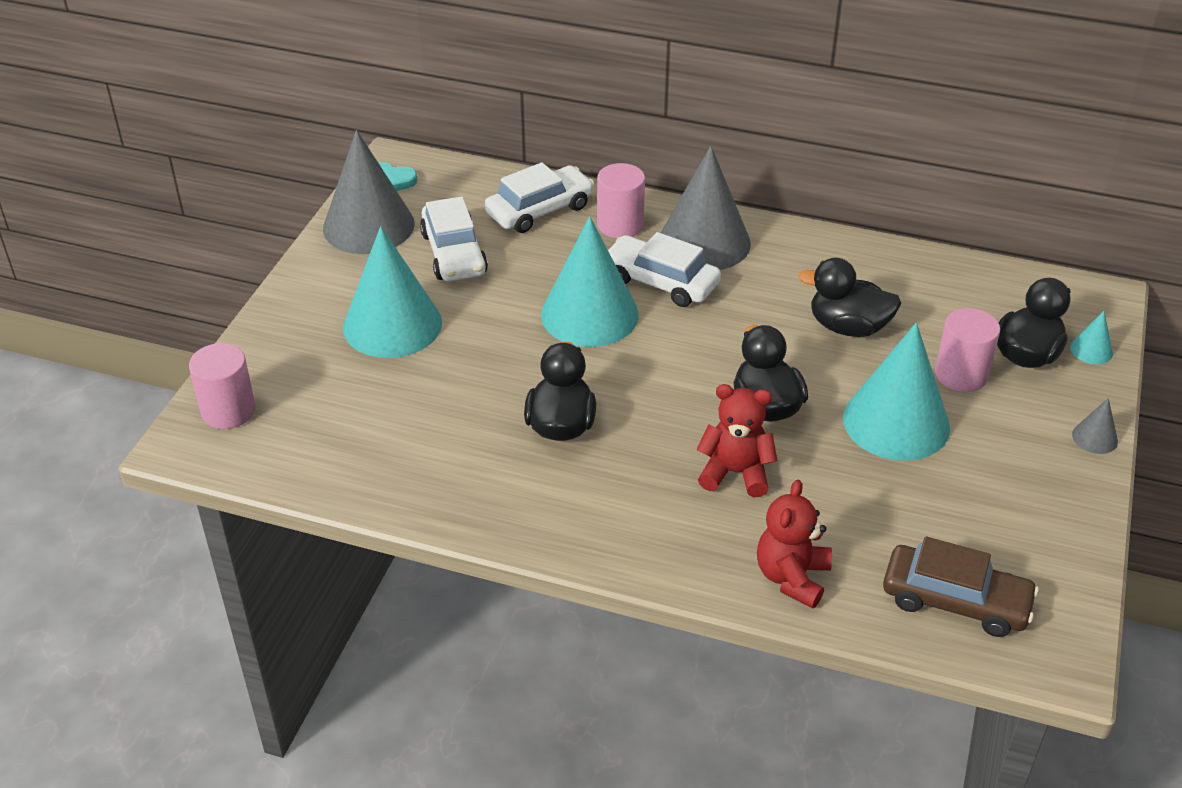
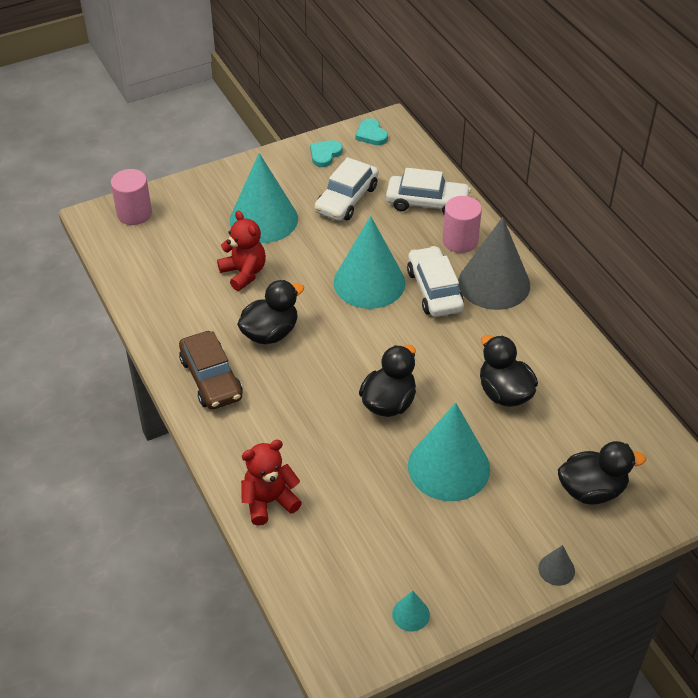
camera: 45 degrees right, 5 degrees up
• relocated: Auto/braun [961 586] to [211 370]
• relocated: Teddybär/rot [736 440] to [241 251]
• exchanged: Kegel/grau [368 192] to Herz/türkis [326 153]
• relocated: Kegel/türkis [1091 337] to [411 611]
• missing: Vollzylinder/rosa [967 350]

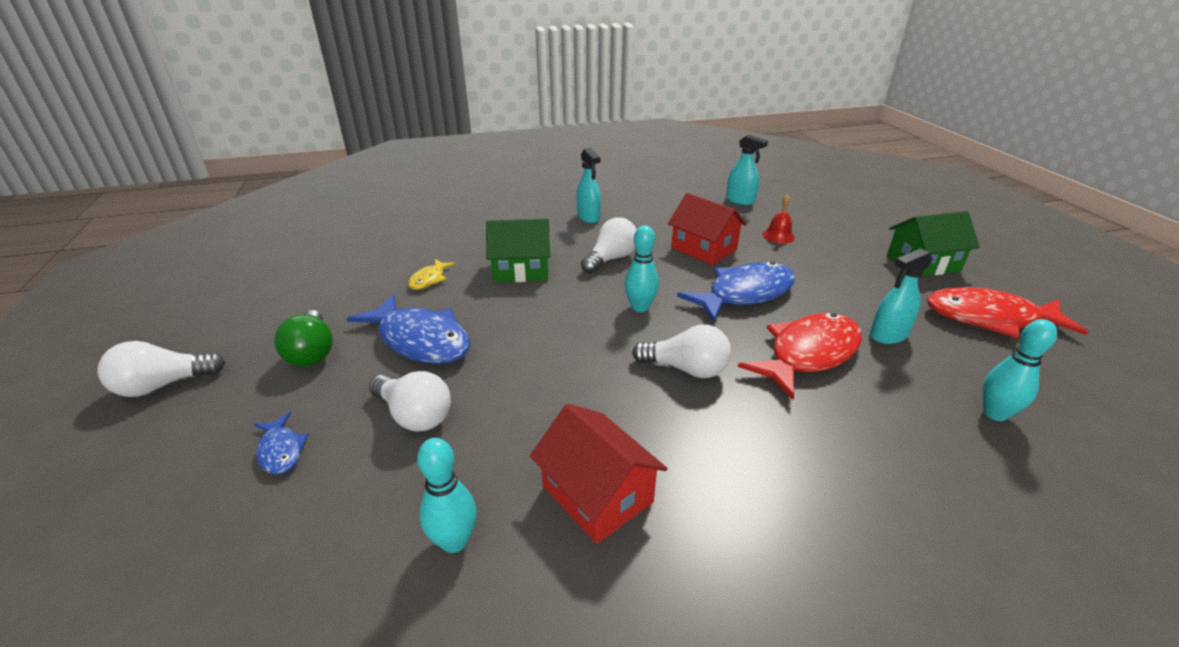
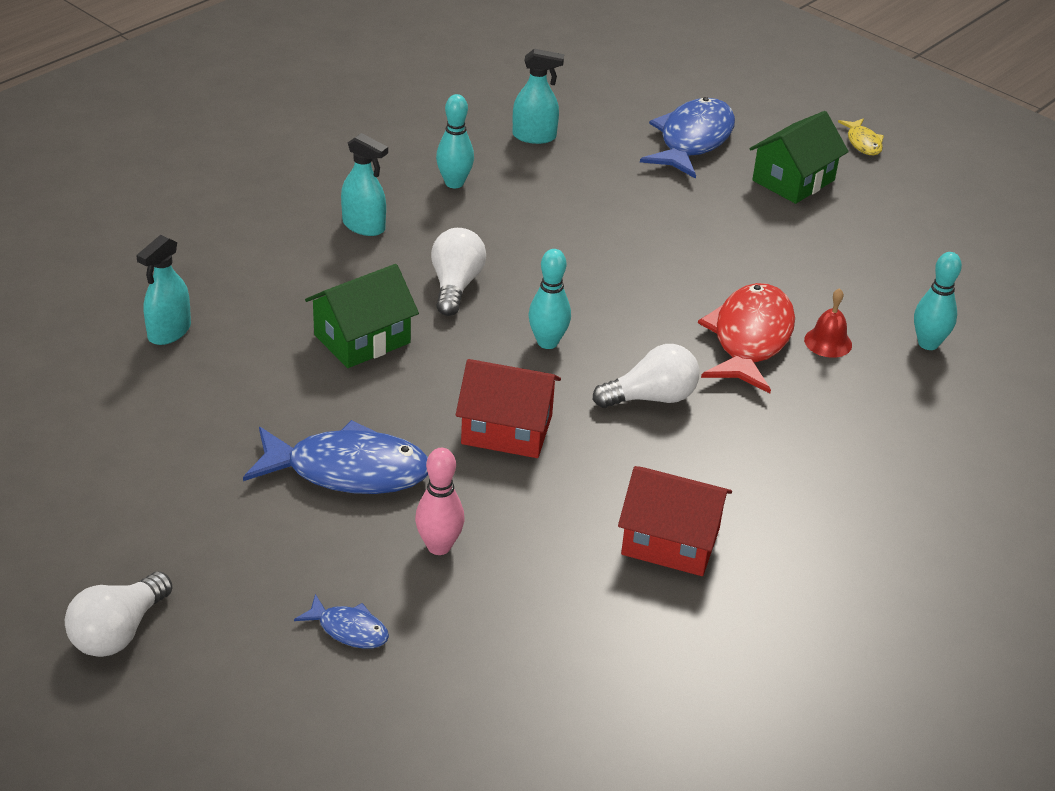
camera: 35 degrees left, 5 degrees up
• relocated: Sprühflasche/türkis [901 296] to [163 290]
• exchanged: Glühbirne/weiß [410 401] to Bowlingkegel/rosa [440 501]
• relocated: Bowlingkegel/türkis [447 495] to [455 141]
• relocated: Haus/rot [707 229] to [508 408]
• relocated: Fisch/blau [736 291] to [687 138]
• relocated: Glocke/rot [779 219] to [828 323]
• relocated: Fisch/gelb [431 274] to [861 136]
• missing: Glühbirne/grün [303 338]
• missing: Fisch/rot [1007 313]

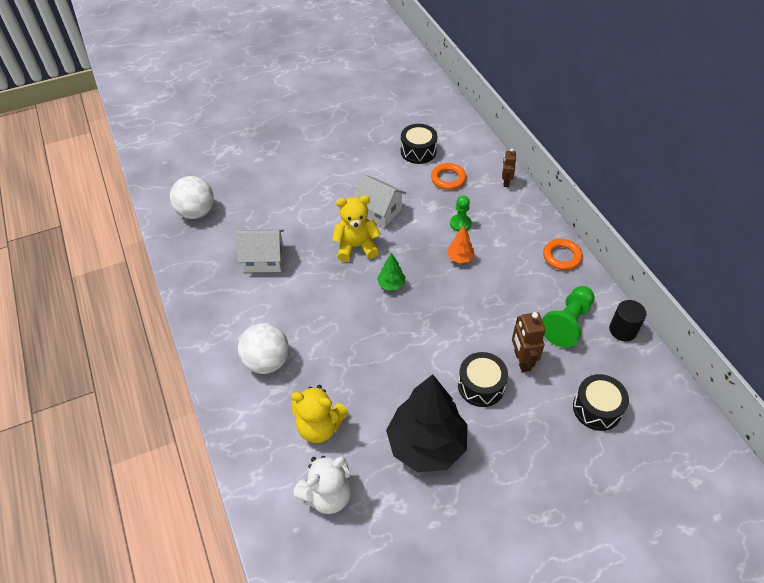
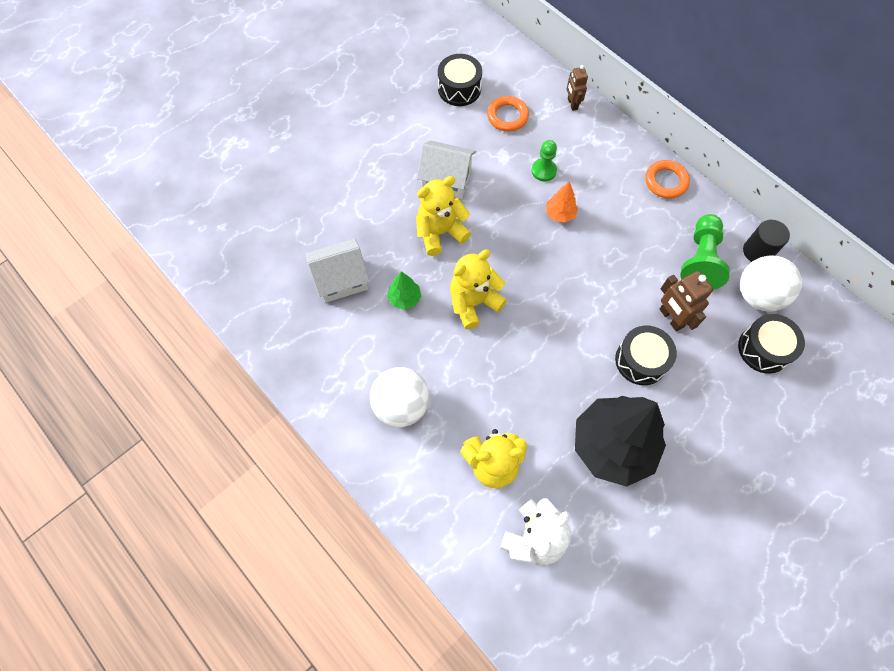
camera: 20 degrees left, 15 degrees up
• relocated: Baum/grün [391 271] to [404 290]
• appeared: Teddybär/gelb [478 289]
• relocated: Ball/weiß [192 197] to [771 283]

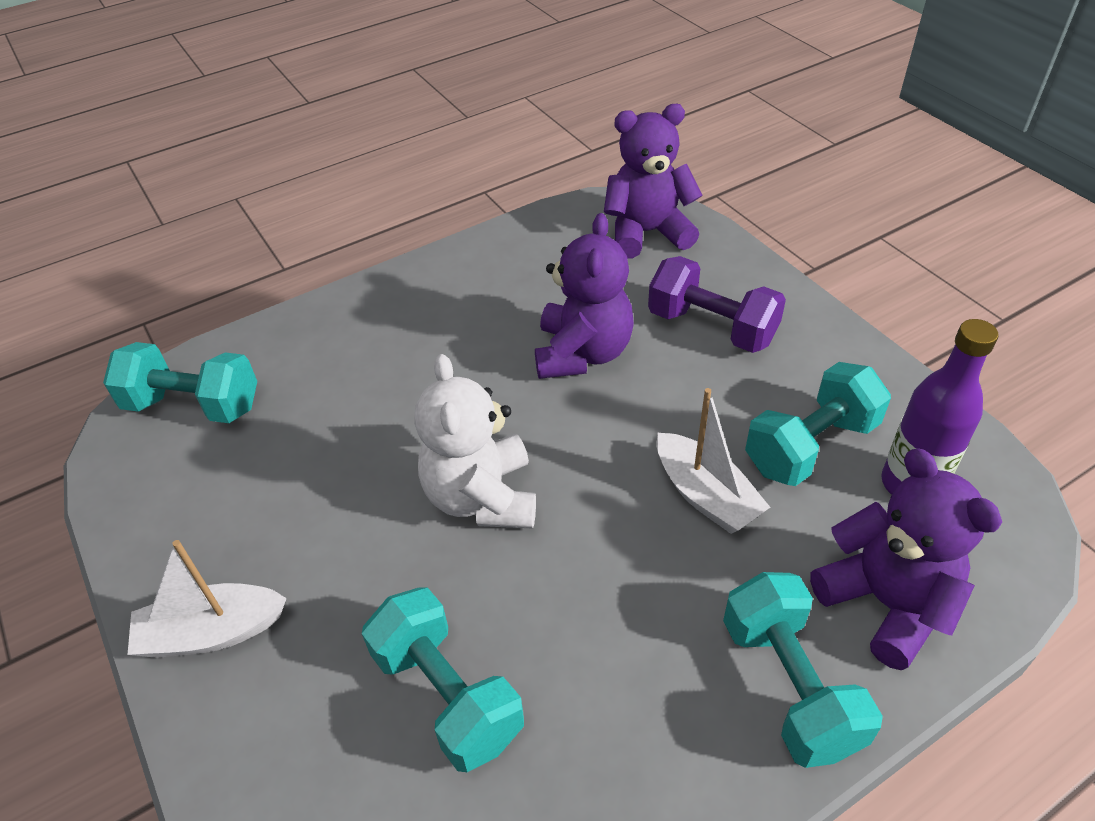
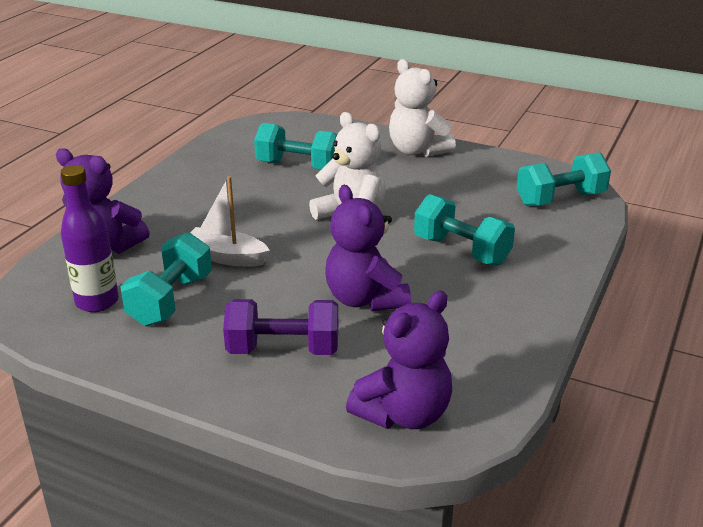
camera: 145 degrees right, 15 degrees down
• exchanged: Boot/weiß [207 599] to Teddybär/weiß [422 108]
• relocated: Hantel/türkis [803 670] to [464 230]

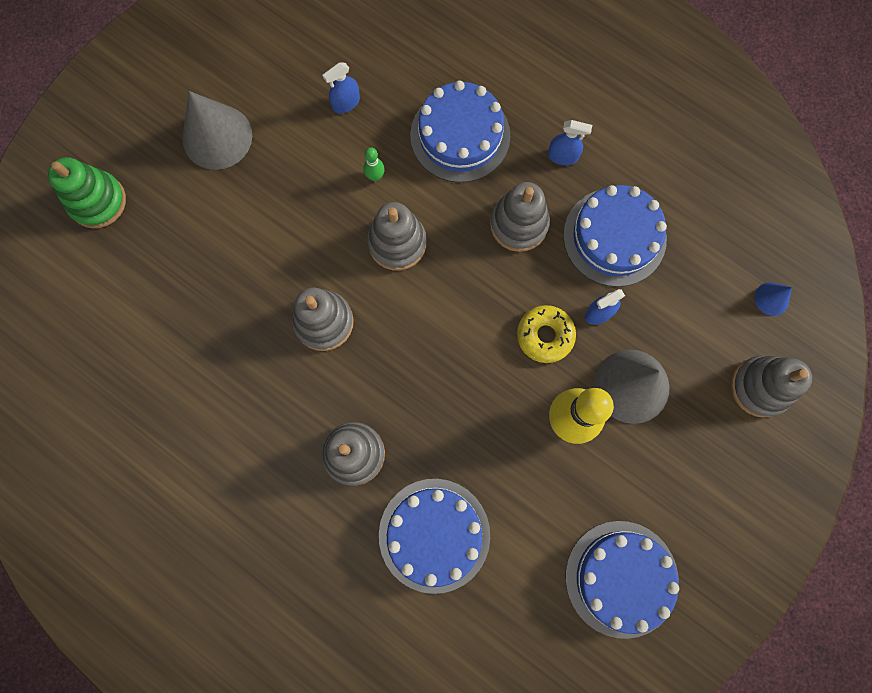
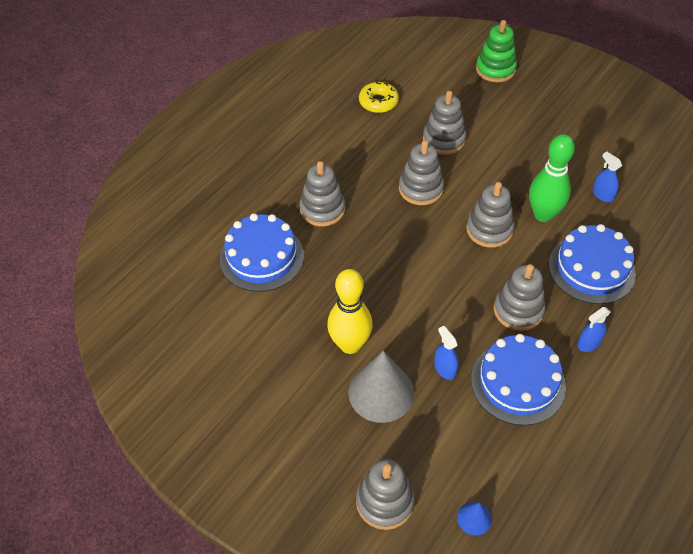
camera: 90 degrees right, 25 degrees down
• relocated: Donut/gelb [546 334] to [379 97]
• appeared: Stapelspielzeug/grau [444 123]
• size: Bowlingkegel/grün [374 164] = [552 178] x2.35
• spun: Sprühflasche/blau [570 142] = [594 329] 45 degrees clockwise
• missing: Kegel/grau [217 130]
• missing: Kuchen/blau [622 580]

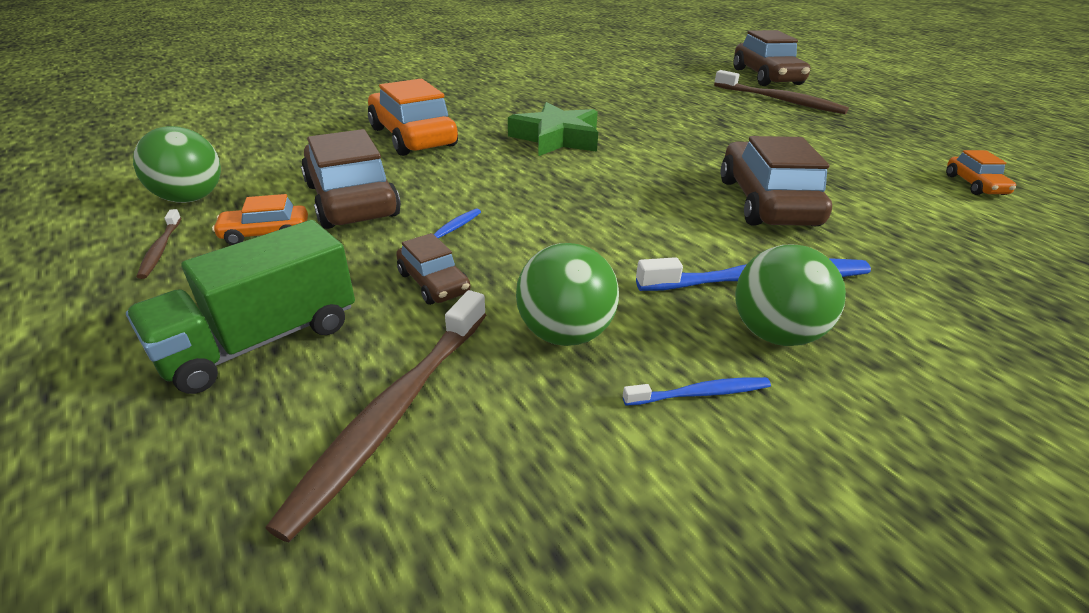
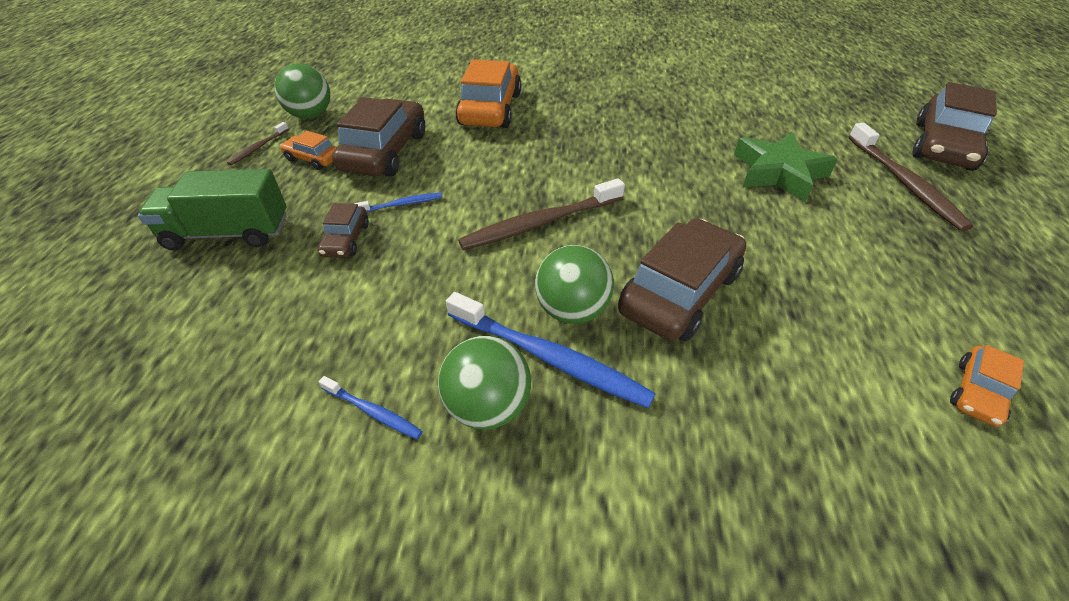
camera: 40 degrees right, 10 degrees up
• relocated: Zahnbürste/braun [375 416] to [541 214]
• relocated: Ball/grün [567 294] to [574 284]
• relocated: Stern/grün [553 129] to [786 167]

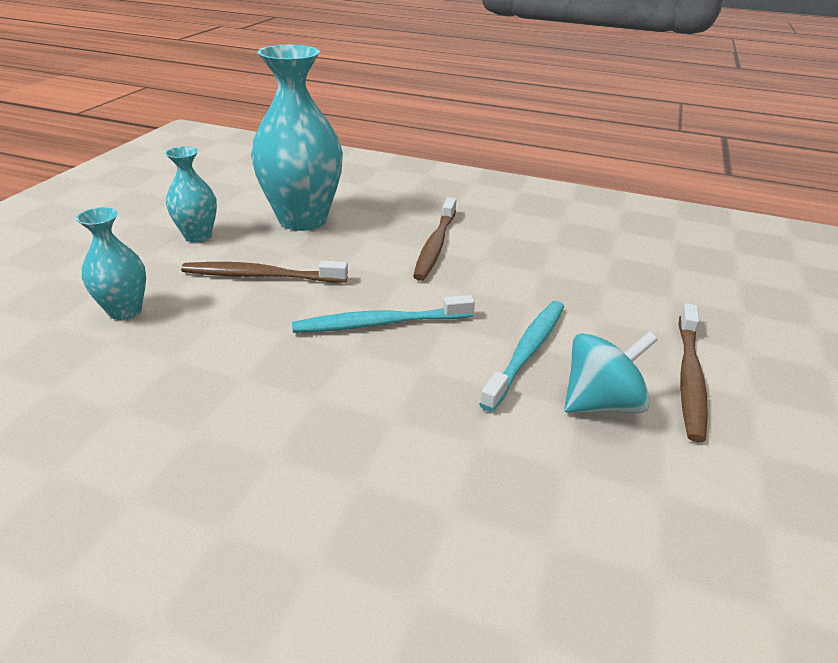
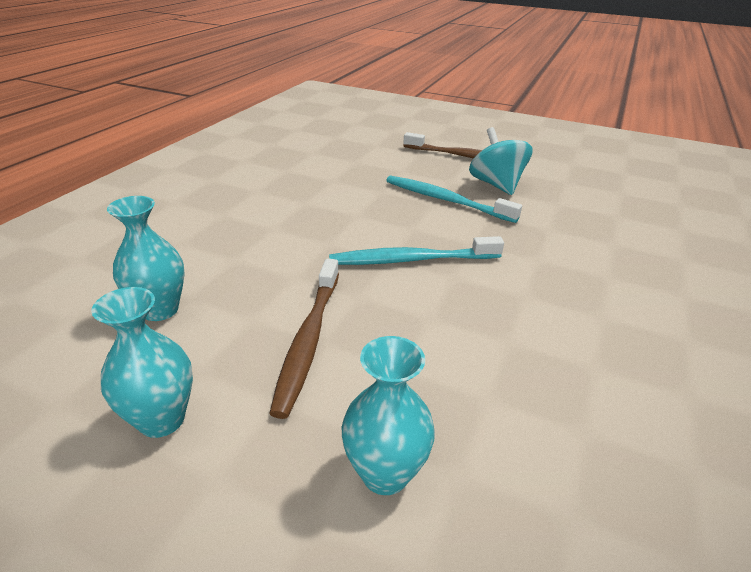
camera: 85 degrees left, 0 degrees up
• size: Vase/türkis [297 138] = [146 258] x0.52
• spun: Zahnbürste/türkis [383 314] = [416 250] 90 degrees clockwise
• missing: Zahnbürste/braun [434 239]

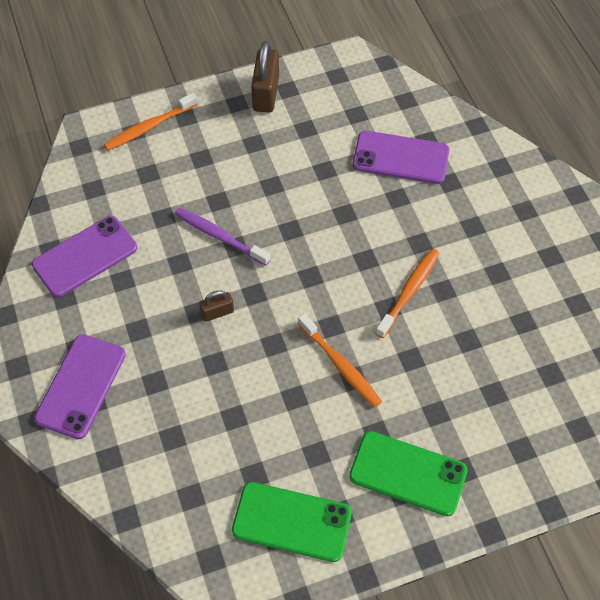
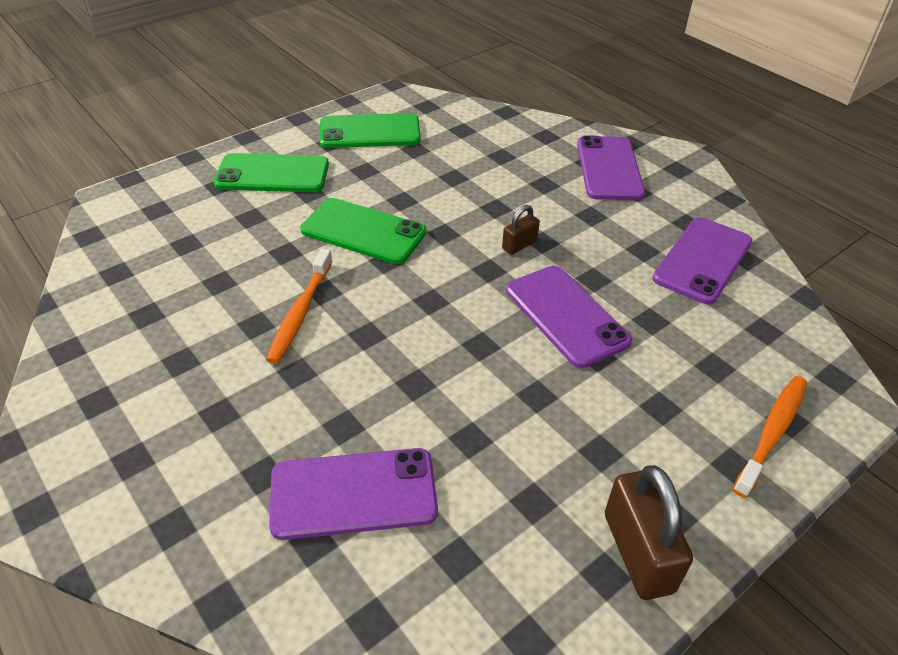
camera: 160 degrees right, 15 degrees down
• exchanged: Zahnbürste/orange [340 360] to Handy/grün [363 231]
• exchanged: Zahnbürste/lila [223 236] to Handy/lila [569 317]

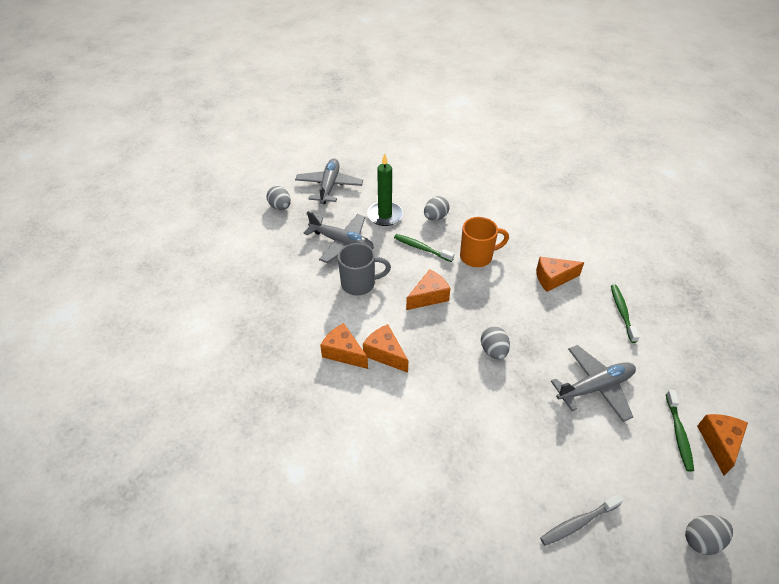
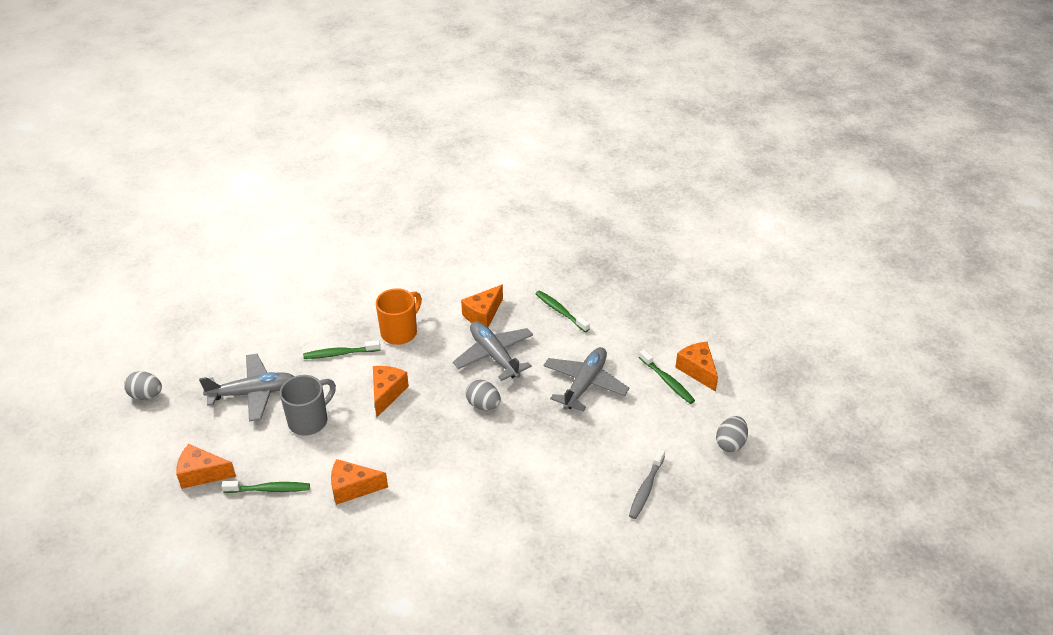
camera: 40 degrees left, 5 degrees down
• relocated: Käse/orange [385 348] to [206 466]
• appeared: Zahnbürste/grün [265 487]
• relocated: Flugzeug/grau [329 181] to [493 351]
• missing: Kerze/grün [385 190]
• missing: Ei/grau [437 208]

